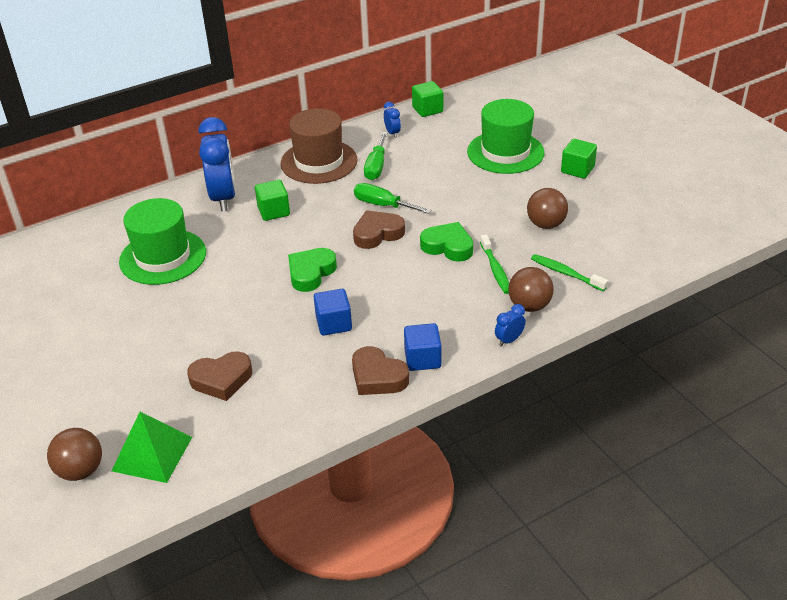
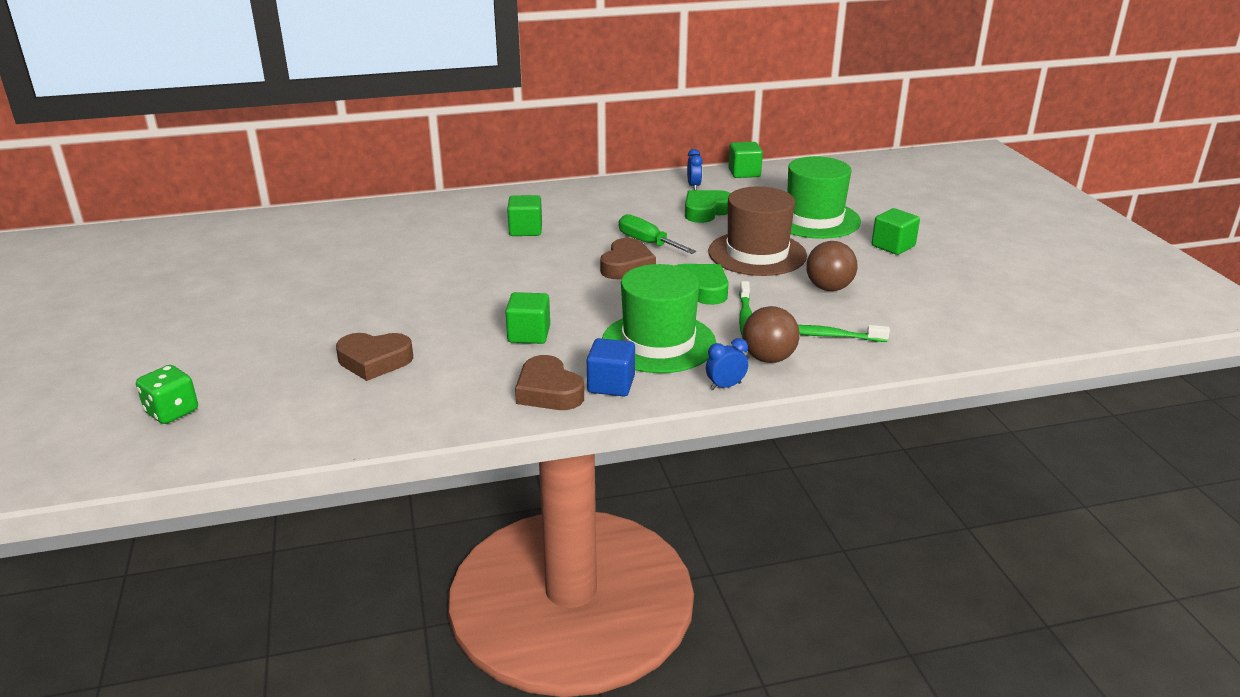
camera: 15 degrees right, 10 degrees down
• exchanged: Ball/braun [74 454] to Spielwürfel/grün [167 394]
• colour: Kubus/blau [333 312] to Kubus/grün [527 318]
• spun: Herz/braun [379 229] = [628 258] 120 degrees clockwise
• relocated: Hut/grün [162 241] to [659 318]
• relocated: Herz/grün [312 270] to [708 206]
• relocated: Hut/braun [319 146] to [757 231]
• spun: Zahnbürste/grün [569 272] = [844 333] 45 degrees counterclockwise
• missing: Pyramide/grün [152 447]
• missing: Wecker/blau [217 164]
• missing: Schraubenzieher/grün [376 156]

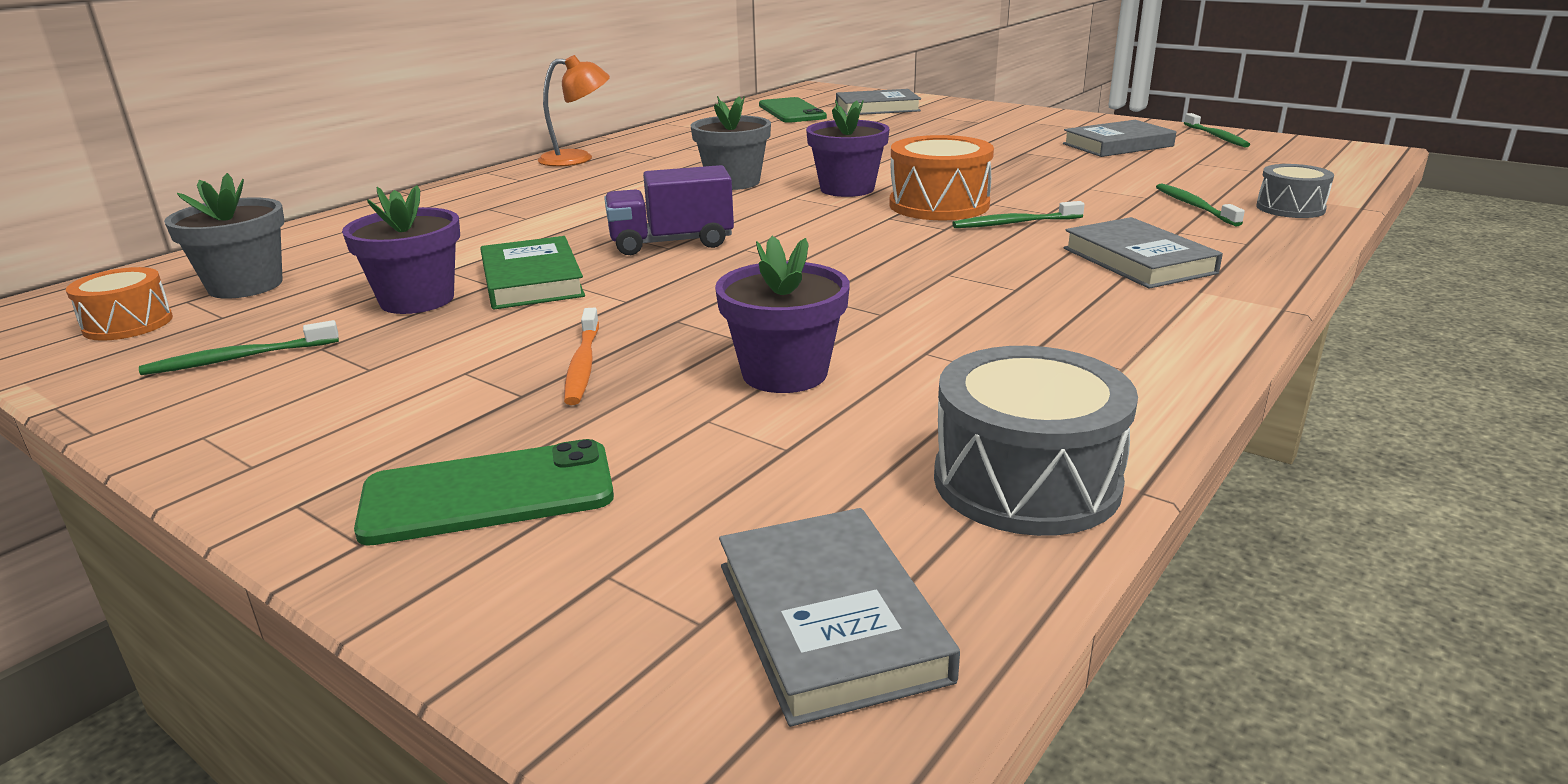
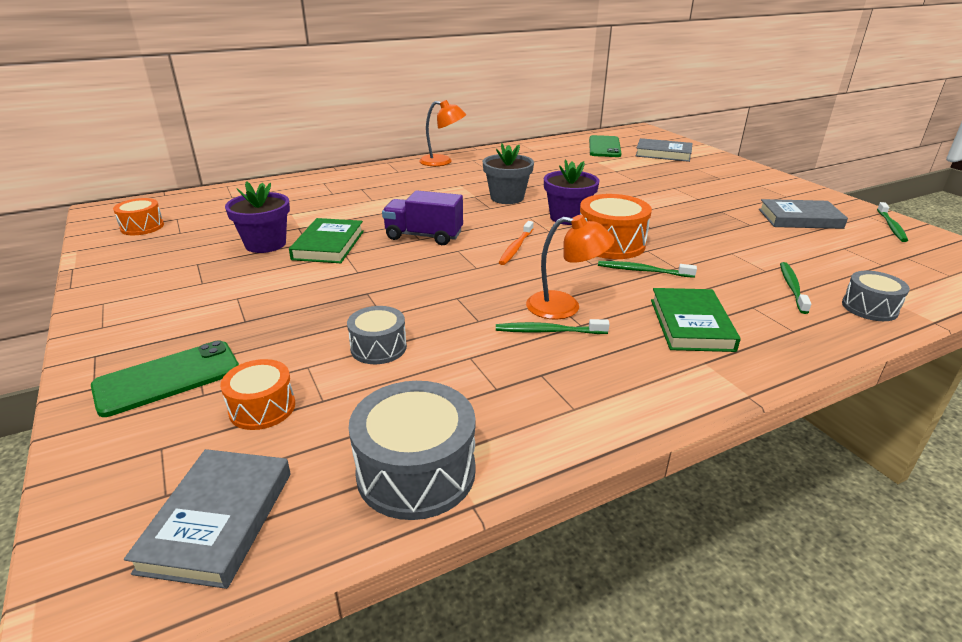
camera: 25 degrees right, 5 degrees up
• spun: Handy/grün [484 492] = [165 378] 45 degrees counterclockwise
• appeared: Trommel/orange [257 394]
• exchanged: Blumentopf/lila [782 314] to Trommel/grau [377 335]
• relocated: Zahnbürste/grün [239 347] to [553 326]
• relocated: Zahnbürste/orange [581 356] to [516 243]
• appeared: Lampe/orange [570 267]
• colour: Buch/grau [1143 253] to Buch/grün [696 320]
• missing: Blumentopf/grau [224 236]

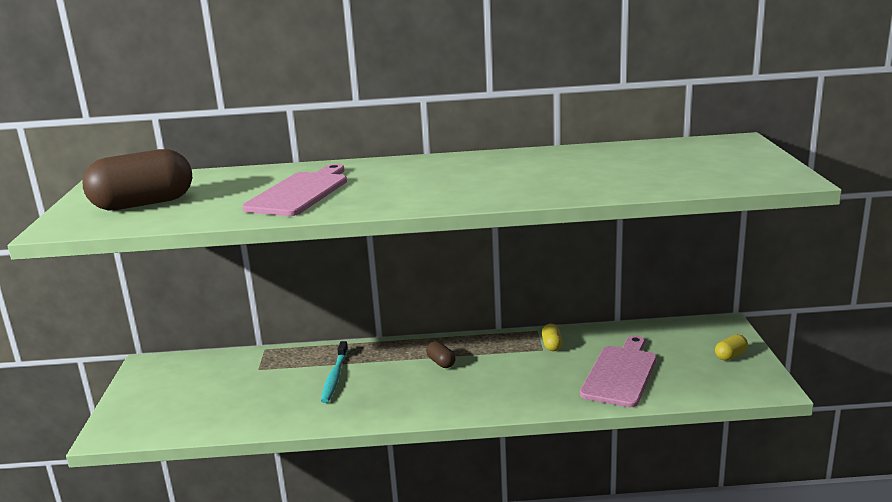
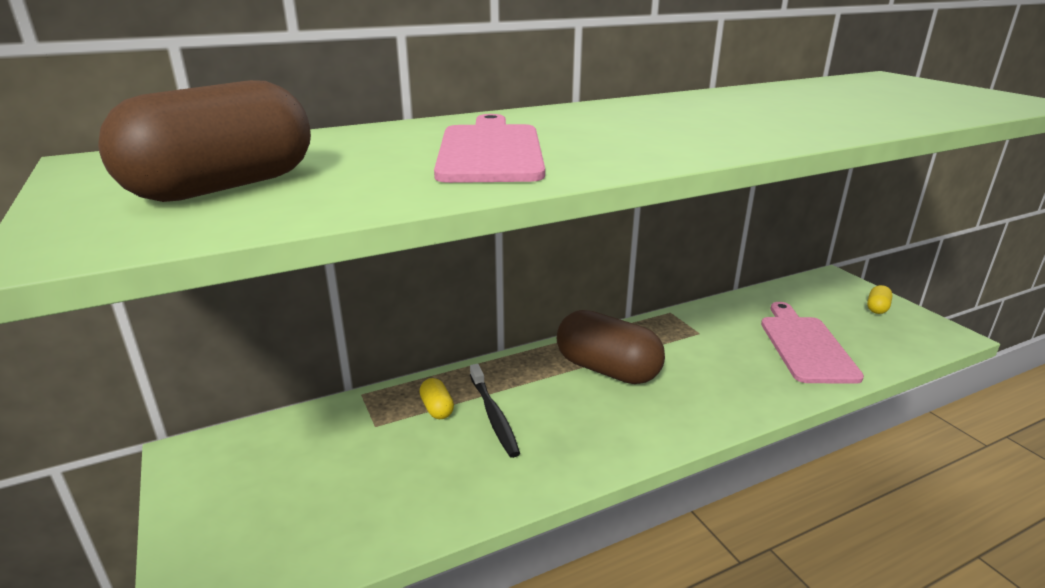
camera: 25 degrees left, 5 degrees up
• relocated: Kapsel/gelb [552 337] to [436 398]
• colour: Zahnbürste/türkis [334 372] to Zahnbürste/schwarz [495 411]
• size: Kapsel/braun [441 354] = [611 347] x2.34

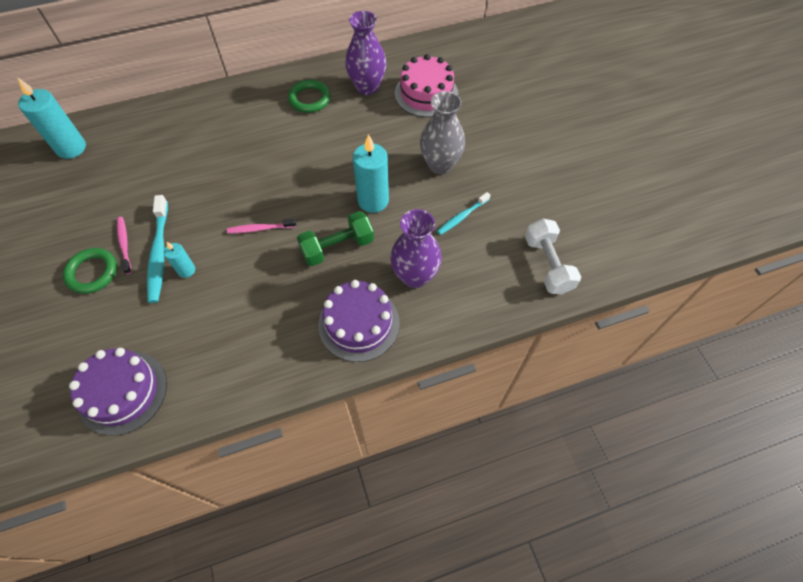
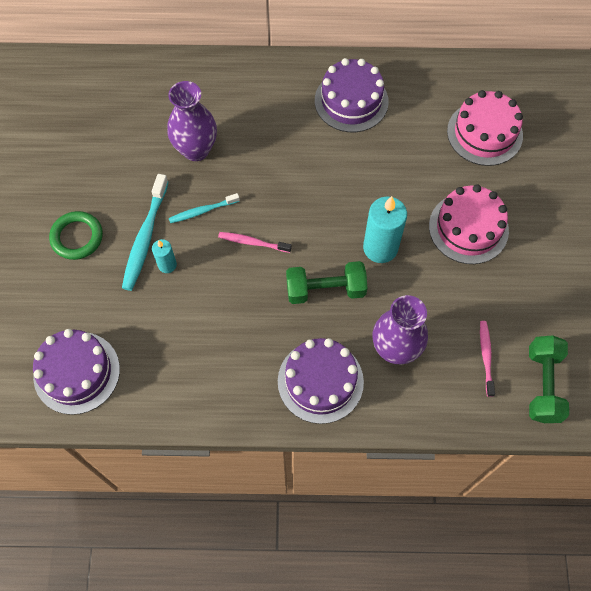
camera: 20 degrees right, 5 degrees up
• relocated: Vase/lila [366 53] to [192 121]
• relocated: Zahnbürste/türkis [463 213] to [204 208]
• exchanged: Ring/grün [309 96] to Kuchen/lila [352 95]
• exchanged: Vase/grau [442 132] to Kuchen/rosa [469 224]
• relocated: Zahnbürste/rosa [124 245] to [487 359]
• colour: Hantel/weiß [553 256] to Hantel/grün [549 379]
• missing: Kerze/türkis [51 118]

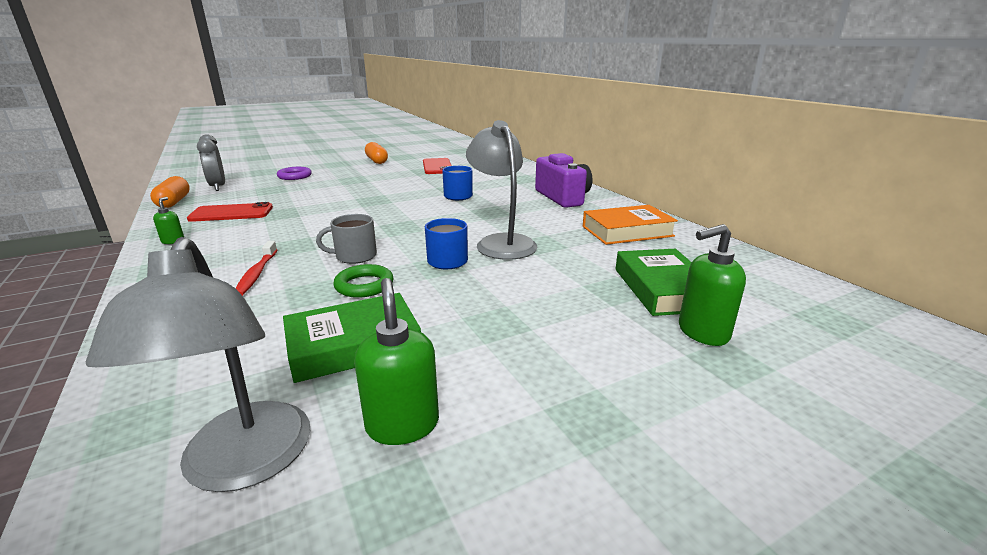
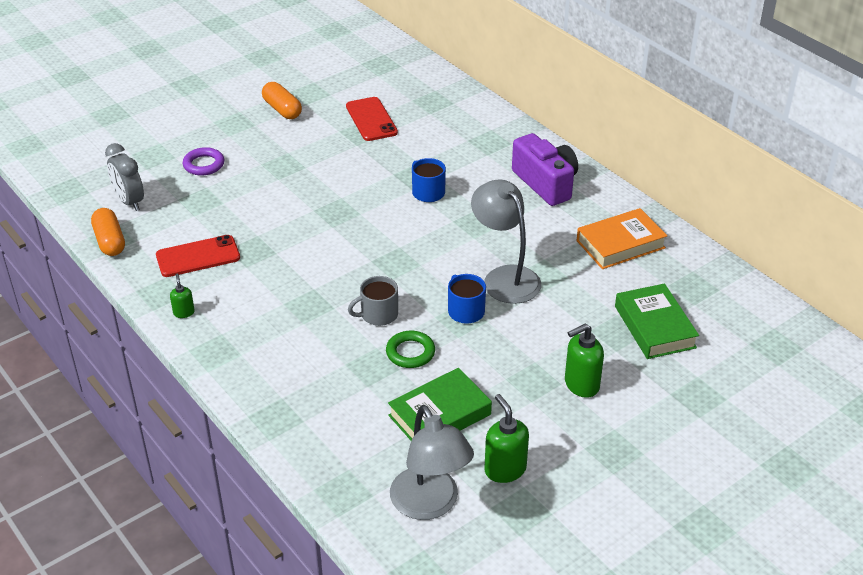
camera: 10 degrees left, 15 degrees up
• relocated: Seifenspender/grün [712 285] to [584 360]
• missing: Zahnbürste/rot [256 268]

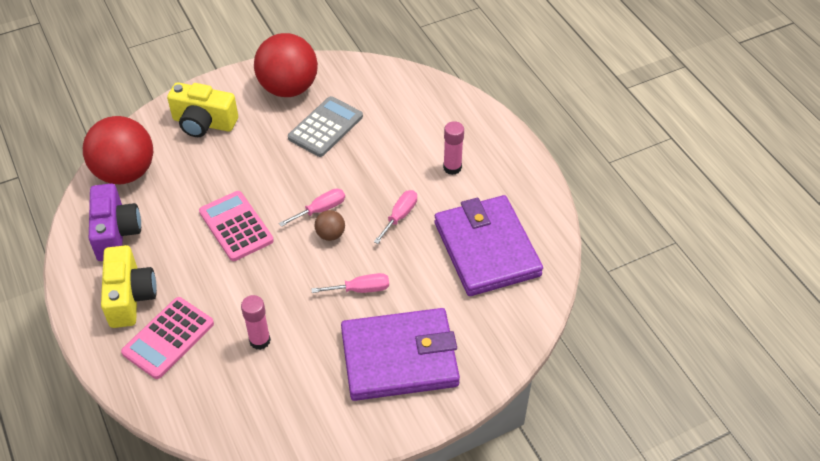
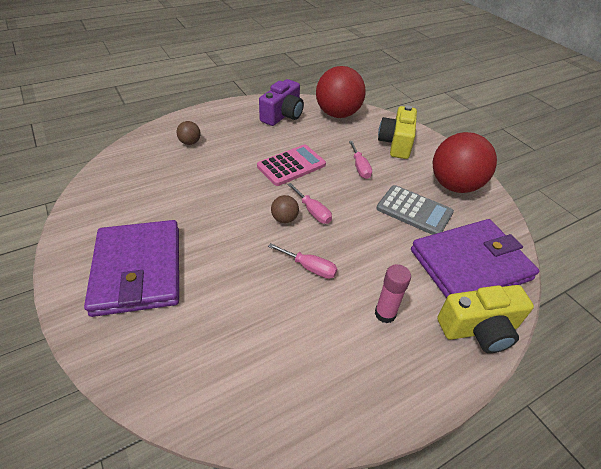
camera: 85 degrees right, 5 degrees down
• exchanged: Taschenrechner/rosa [167 338] to Ball/braun [189 133]
• spun: Kamera/lila [115 222] = [281 102] 45 degrees counterclockwise
• relocated: Schraubenzieher/rosa [350 283] to [360 160]
• relocated: Geldbörse/lila [488 245] to [475 258]
• relocated: Kamera/gelb [129 286] to [485 319]
• missing: Klebestift/rosa [256 322]

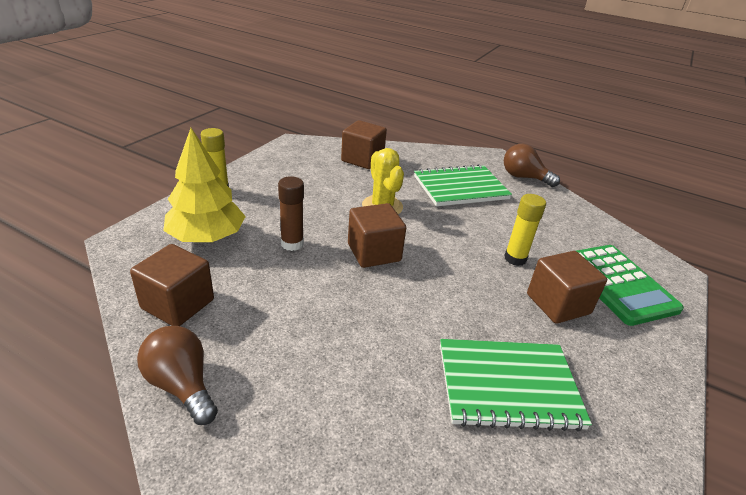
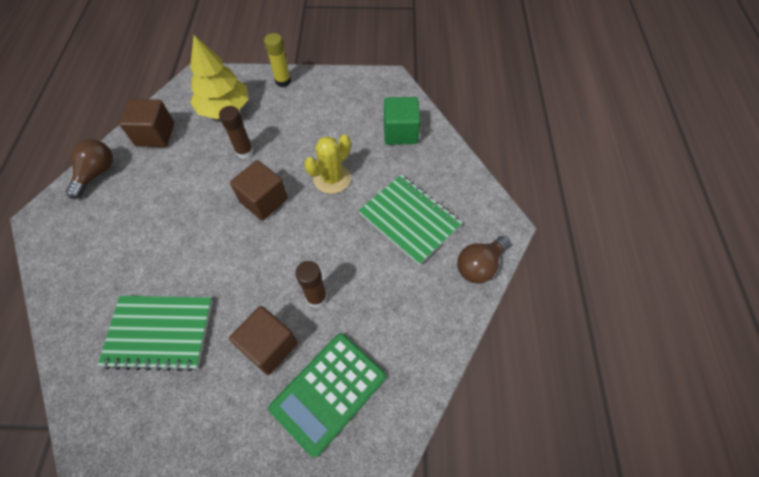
camera: 65 degrees right, 25 degrees up
• spun: Notizbuch/grün [516 385] = [155 333] 60 degrees counterclockwise
• colour: Klebestift/gelb [525 230] to Klebestift/braun [311 284]
• colour: Kubus/braun [364 144] to Kubus/grün [402 121]
• spun: Glühbirne/braun [532 165] = [484 260] 135 degrees counterclockwise

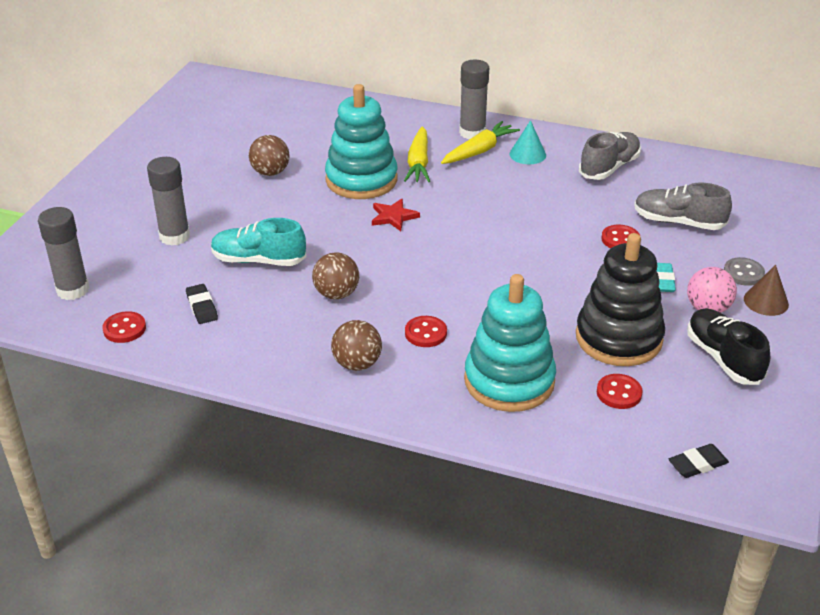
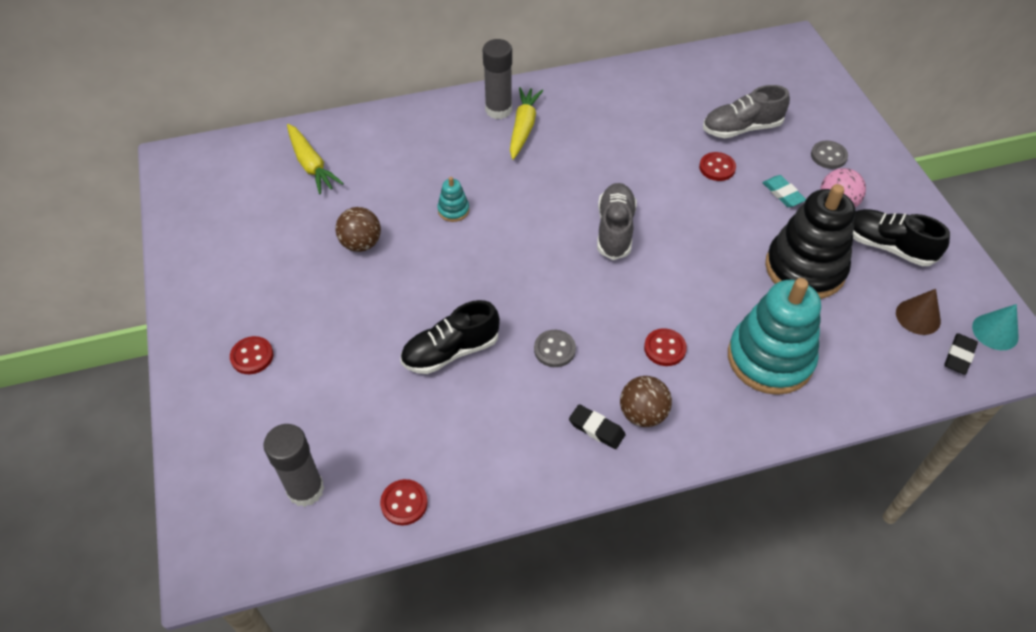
camera: 35 degrees left, 15 degrees up
• relocated: Knopf/rot [620 391] to [251 355]
• relocated: Karotte/gelb [417 154] to [315 159]
• colour: Schuh/türkis [258 242] to Schuh/schwarz [450 337]
• size: Stapelspielzeug/türkis [361 141] = [453 199] x0.42
• exchanged: Ball/braun [335 275] to Knopf/grau [555 348]
• relocated: Radiergummi/schwarz [202 304] to [597 426]
• relocated: Schuh/grau [610 156] to [617 221]
• relocated: Kegel/braun [766 290] to [918 312]
• relocated: Kegel/türkis [528 142] to [995 327]
• missing: Klebestift/grau [168 201]
• missing: Stern/rot [396 215]

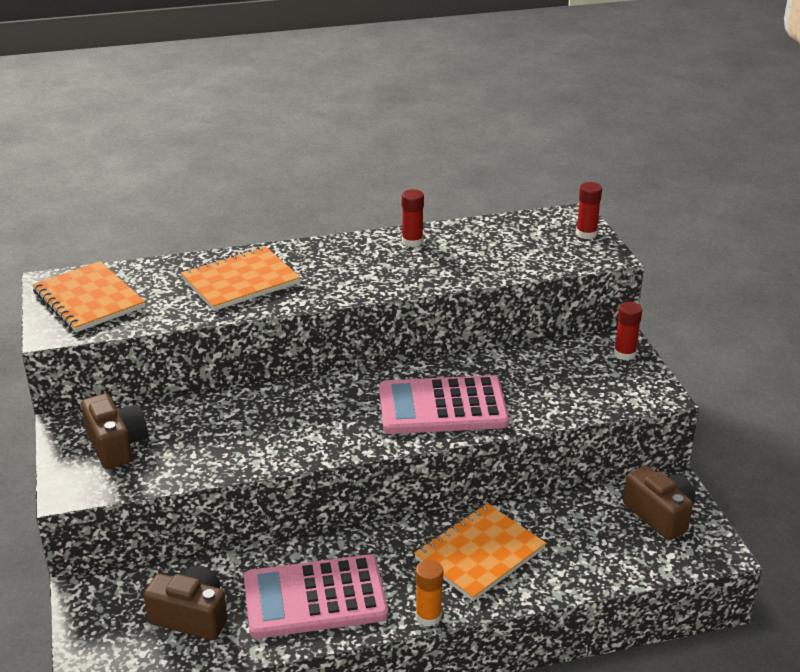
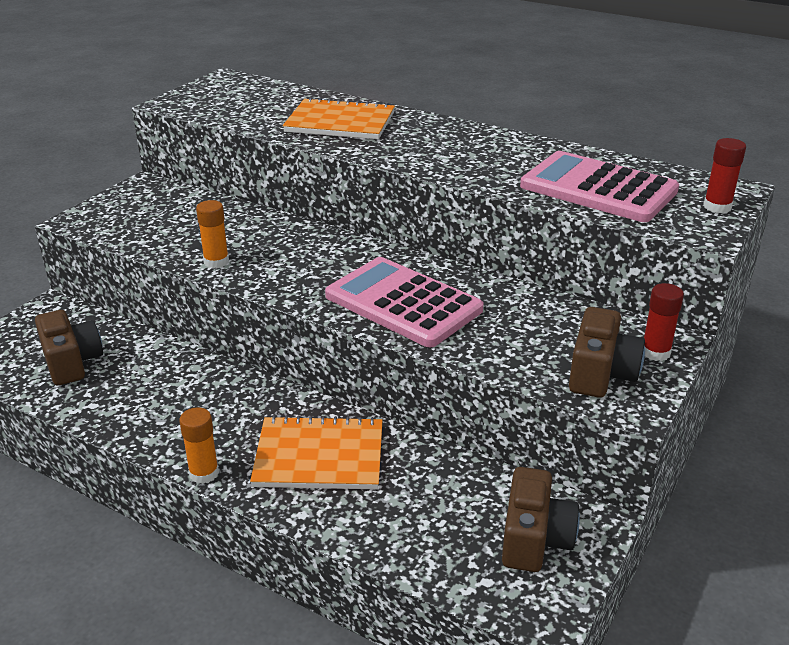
camera: 45 degrees right, 0 degrees up
• appeared: Klebestift/orange [212 234]
• relocated: Taschenrechner/rosa [316 597] to [599 186]
• relocated: Kamera/braun [114 431] to [607 352]
• missing: Notizbuch/orange [88 296]
• missing: Klebestift/rot [413 218]

